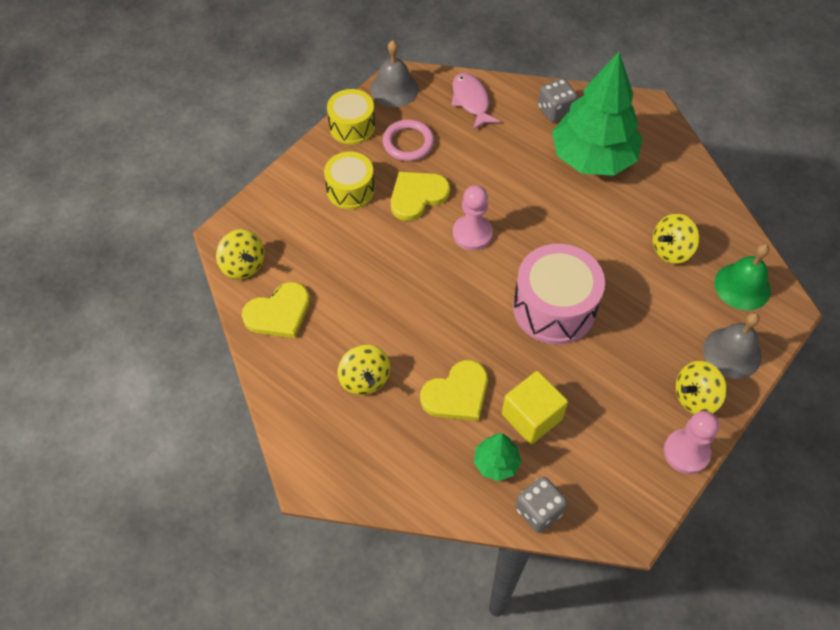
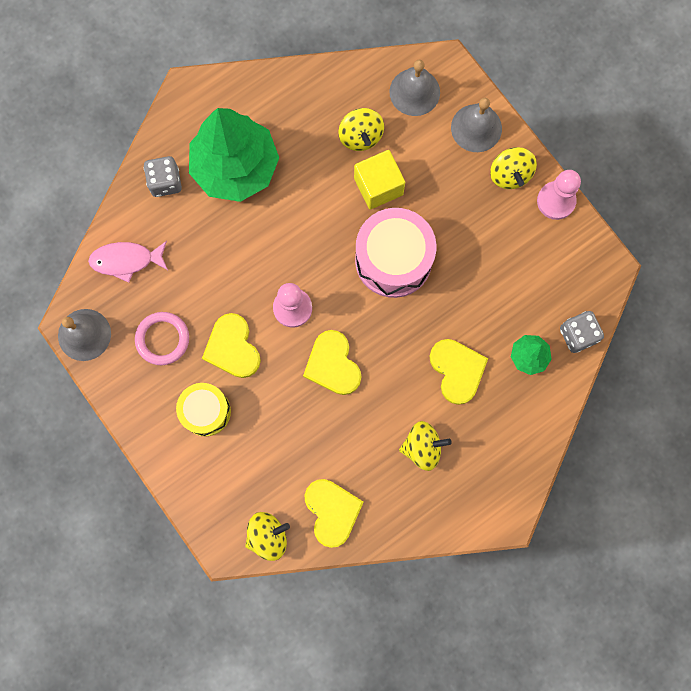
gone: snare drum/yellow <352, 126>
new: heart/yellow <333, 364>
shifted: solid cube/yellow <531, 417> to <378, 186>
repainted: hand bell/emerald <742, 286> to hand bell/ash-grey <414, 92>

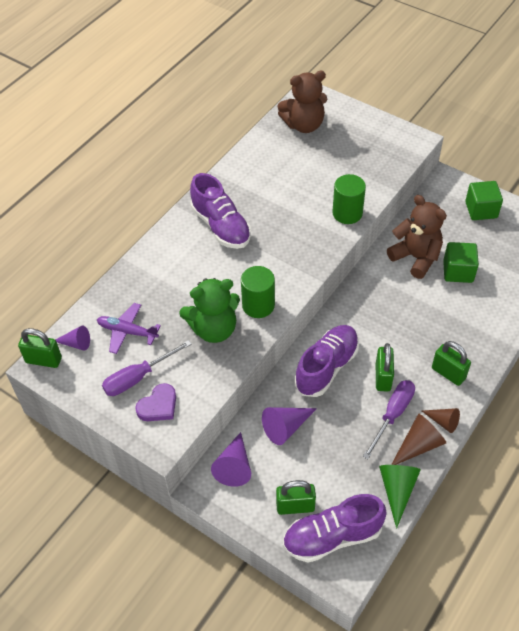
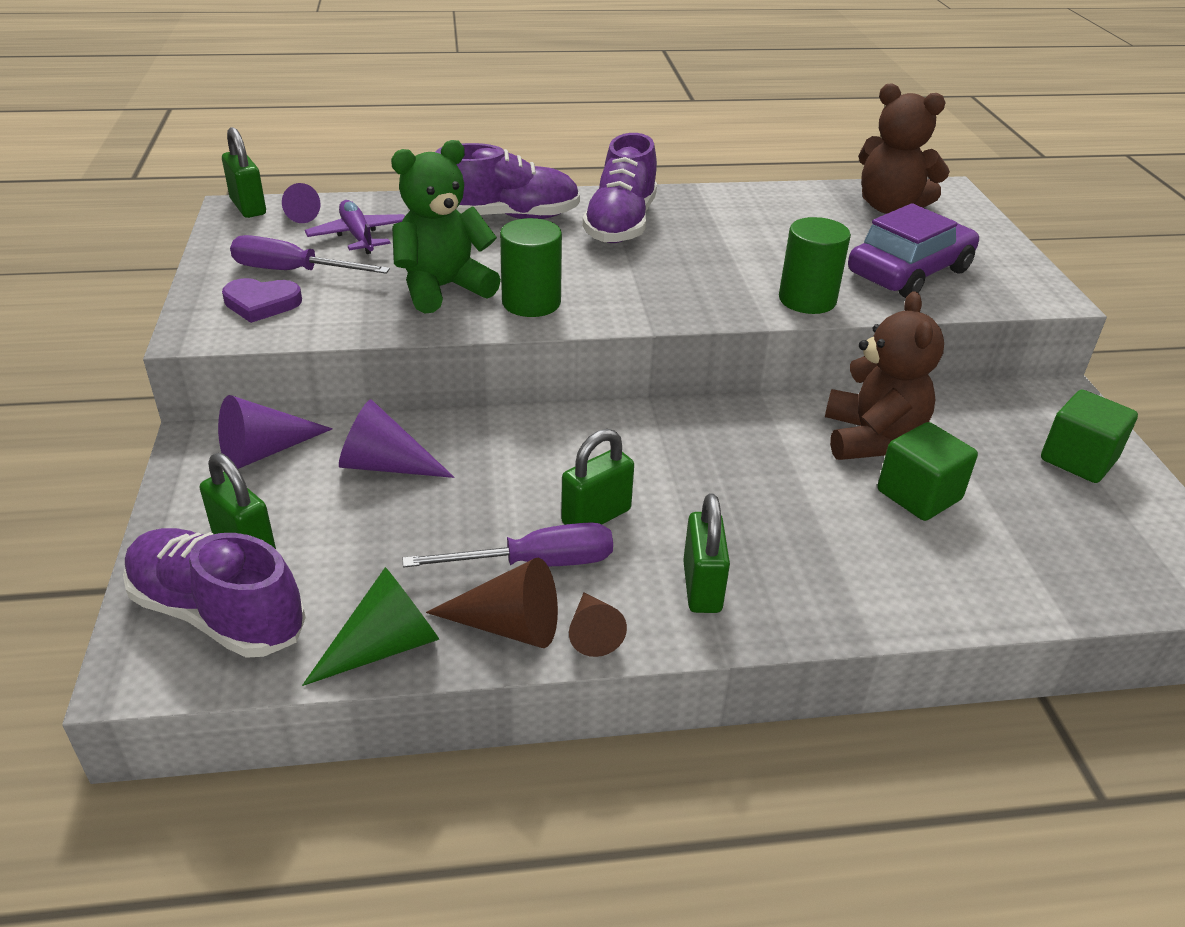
new: car/purple <909, 272>
shifted: shoe/purple <326, 367> to <507, 217>
rotated: teddy/emerald <214, 329> = <443, 288> 120 degrees clockwise

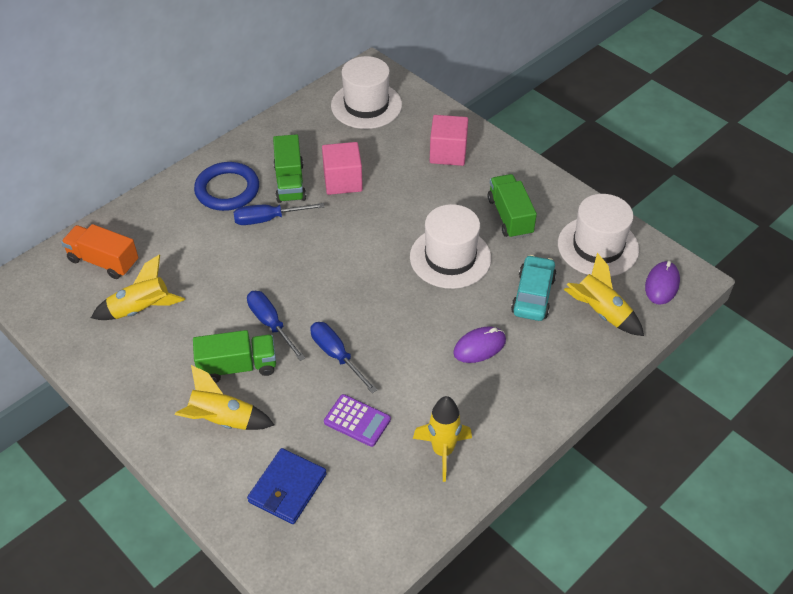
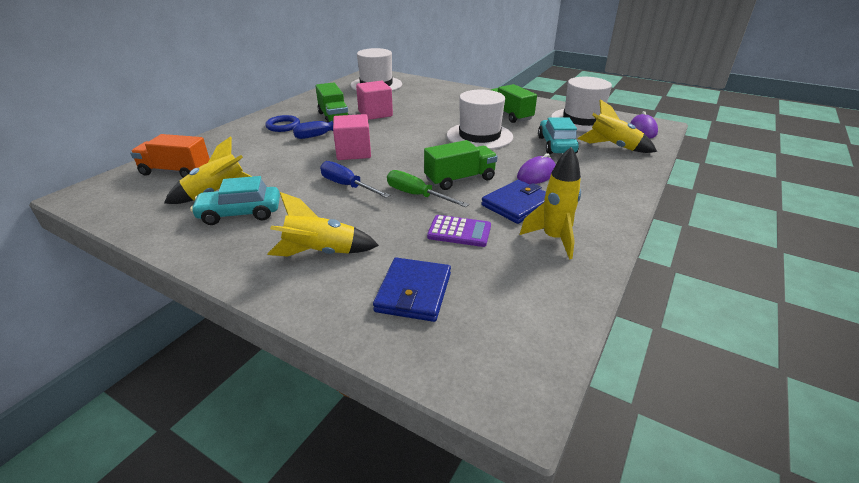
new: car/teal <240, 213>; card wallet/cobalt <517, 204>
shifted: solid cube/pink <448, 153> to <353, 152>; lorry/emerald <238, 367> to <460, 179>
repainted: flat screwdriver/cobalt <336, 355> to flat screwdriver/emerald <417, 195>
scaled: hoop/cobalt <227, 190> = <283, 126> x0.63

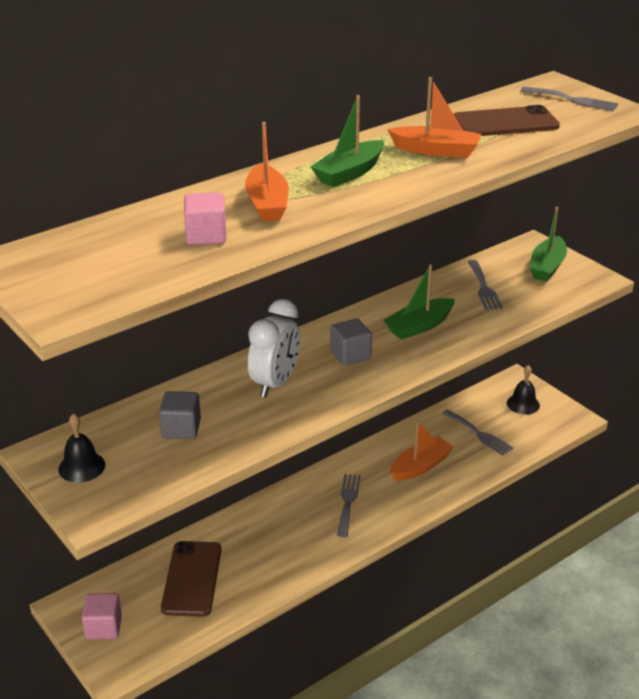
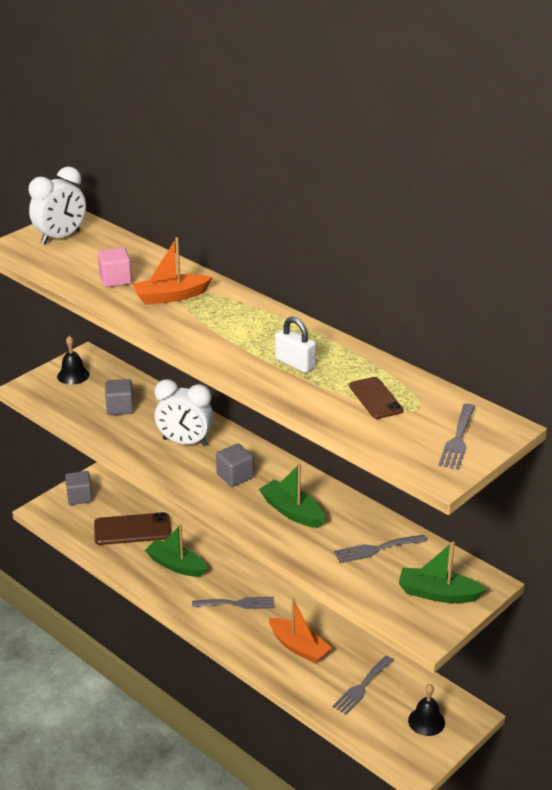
new: bedside clock/snow-white <60, 237>
shifted: boat/emerald <349, 173> to <176, 565>
swapped: boat/orange <436, 151> to small lock/snow-white <295, 363>
repainted: solid cube/pink <103, 627> to solid cube/ash-grey <79, 497>
scaled: phone/brown <505, 123> = <375, 398> x0.64

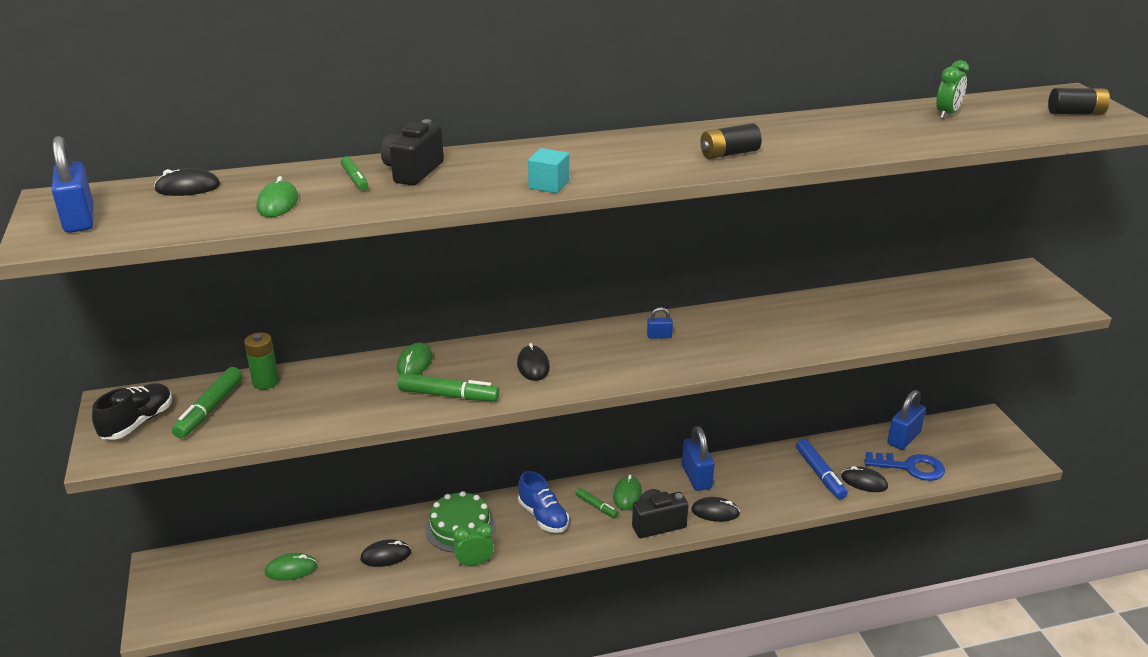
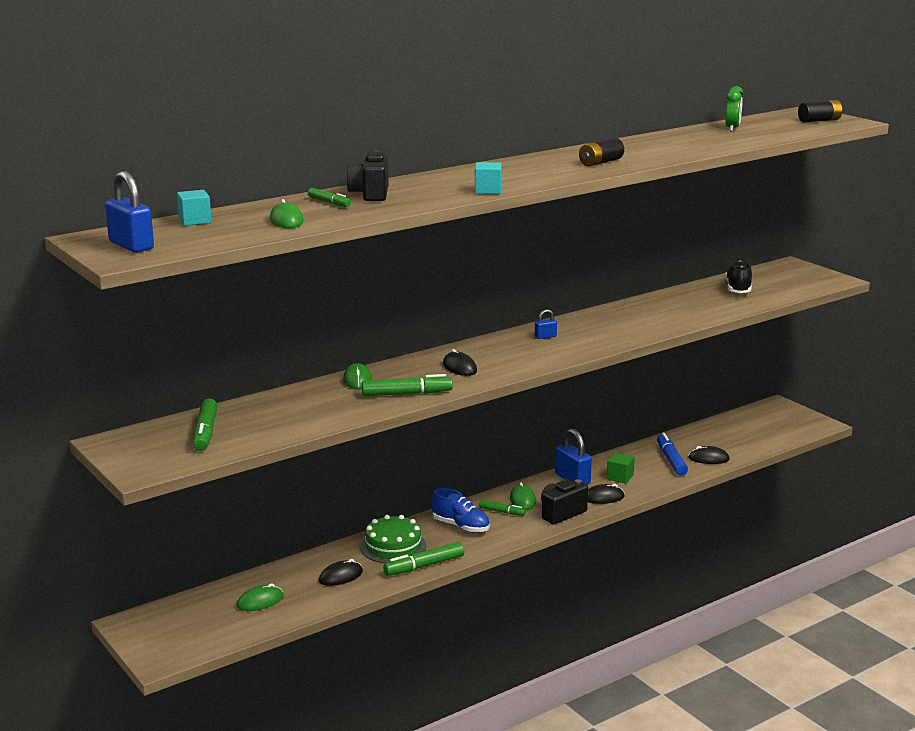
gone: battery/emerald <265, 382>; small lock/cobalt <903, 438>; door key/cobalt <910, 467>
new: solid cube/emerald <620, 477>
shifted: shoe/black <138, 423> to <738, 289>
swapped: mouse/black <188, 188> to solid cube/teal <195, 221>; bedside clock/emerald <474, 563> to marker pen/emerald <424, 566>
rotated: marker pen/cobalt <820, 474> = <671, 460> 150 degrees counterclockwise

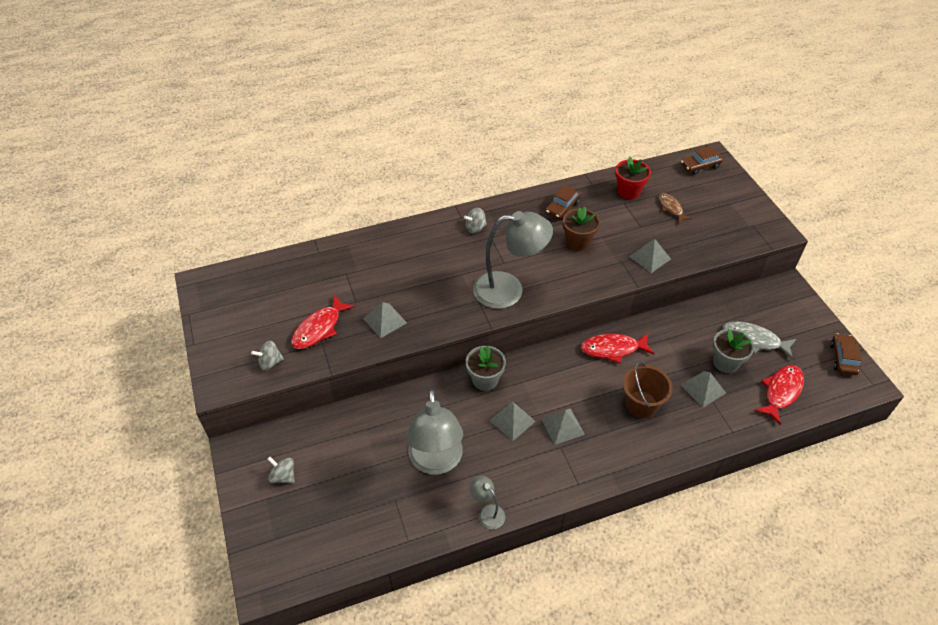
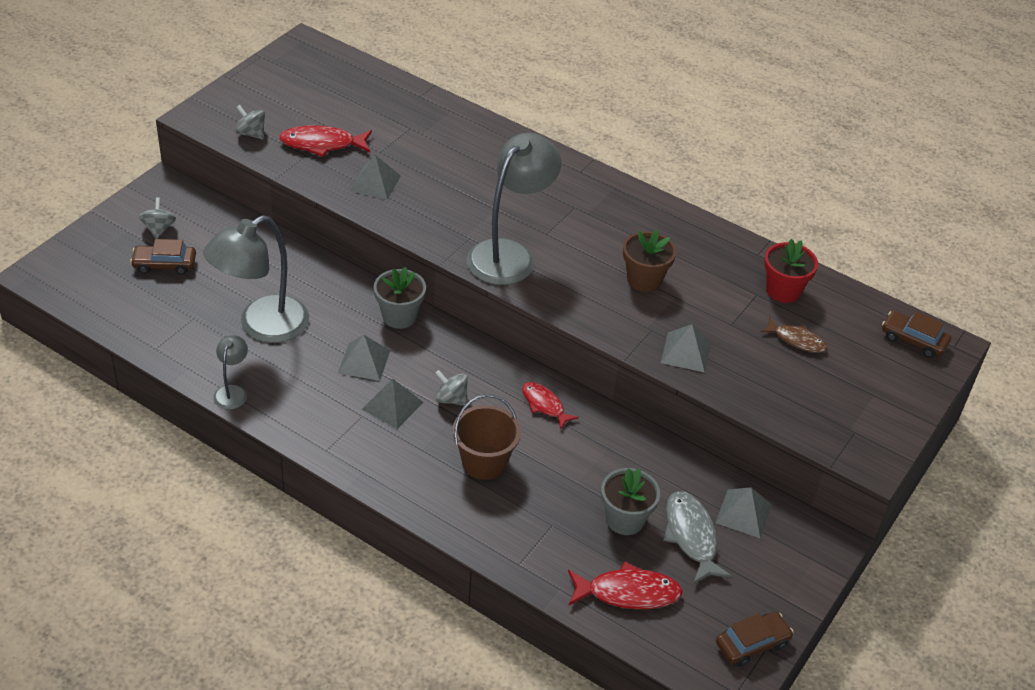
shifted: car/brown <562, 207> to <164, 264>; toy top/ash-grey <475, 228> to <451, 399>; pyramid/ash-grey <703, 389> to <743, 513>
rotated: fish figure/brown <671, 208> = <797, 340> 90 degrees clockwise; reading lamp/ash-grey <509, 290> = <509, 254> 105 degrees counterclockwise
scaled: fish figure/scarlet <613, 349> = <544, 405> x0.65

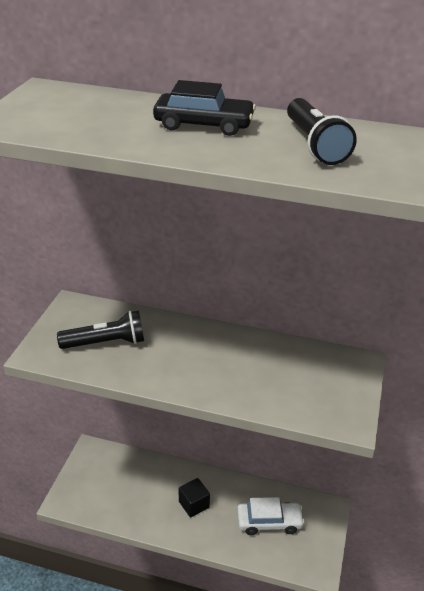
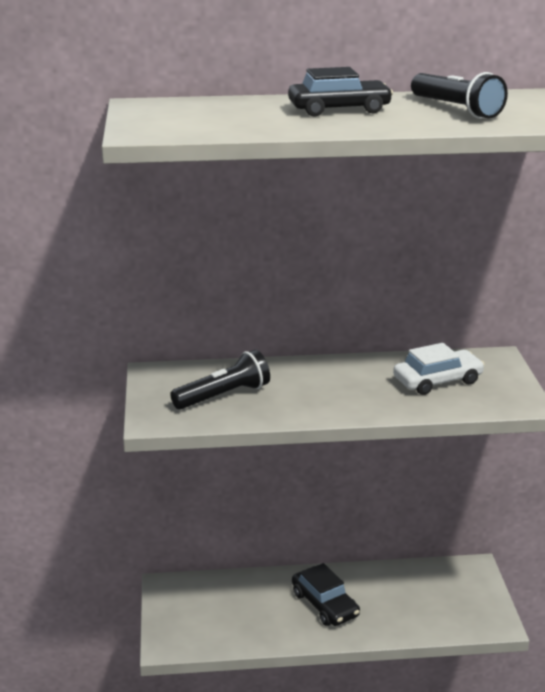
shifted: car/snow-white <269, 522> to <437, 381>
swapped: solid cube/black <194, 504> to car/black <324, 604>

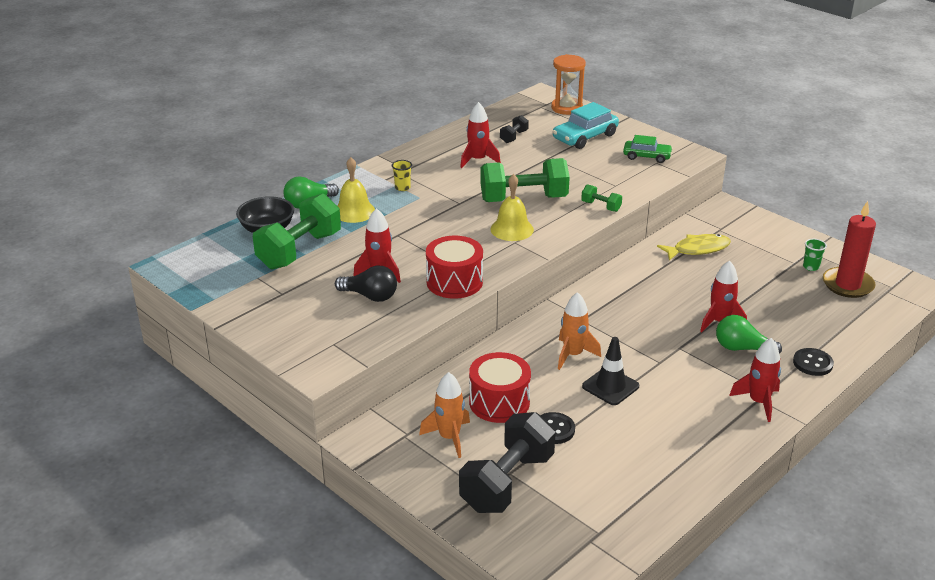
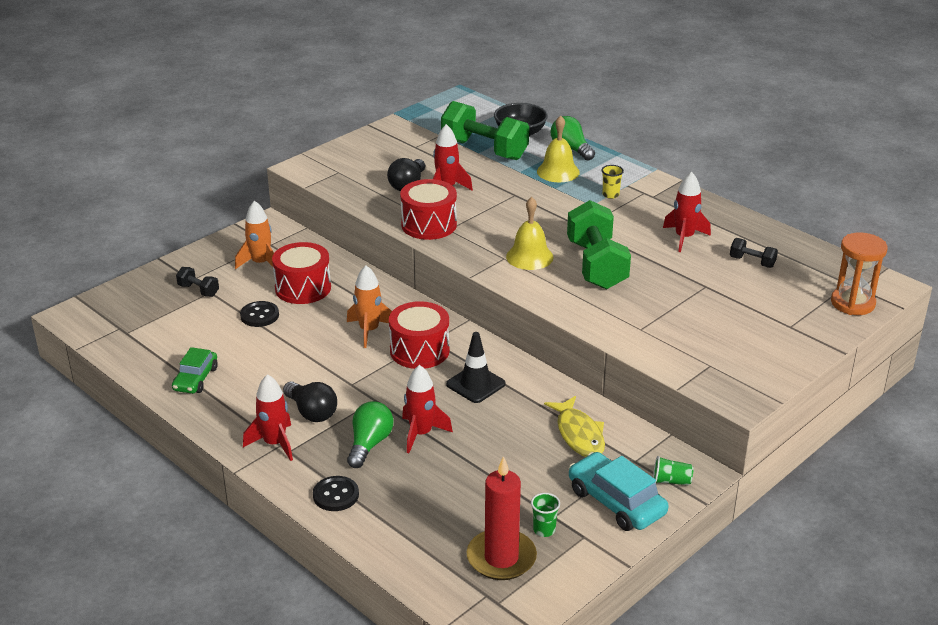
gone: free weight/emerald <601, 206>
new: snare drum/scarlet <419, 350>; lightbulb/black <311, 412>; beaker/emerald <671, 481>
shifted: car/teal <585, 137> to <616, 502>; car/emerald <647, 156> to <196, 379>; safety cone/black <610, 386> to <475, 384>
scaled: free weight/black <507, 482> = <198, 290> x0.45

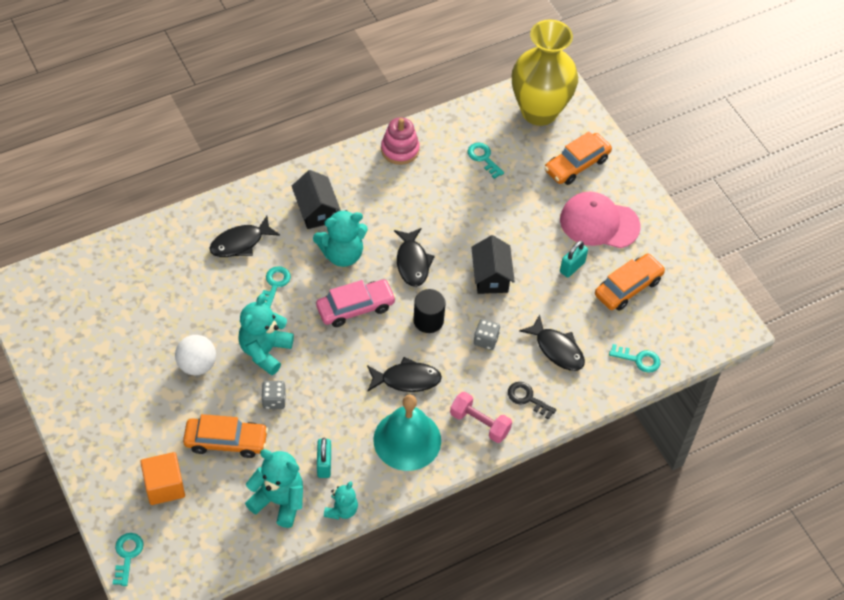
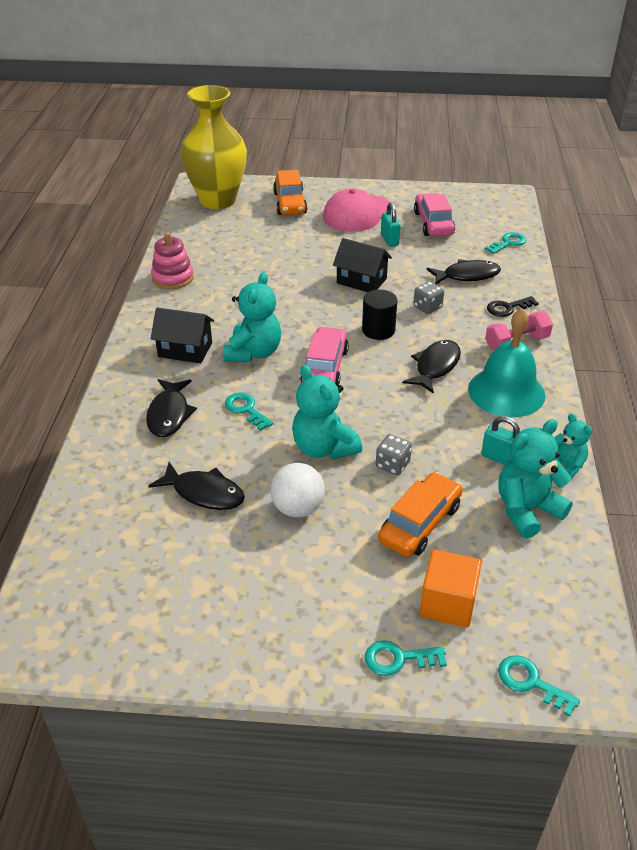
shifted: door key/teal <483, 158> to <398, 659>; fish figure/black <412, 262> to <204, 493>
repainted: car/orange <628, 287> to car/pink <433, 223>

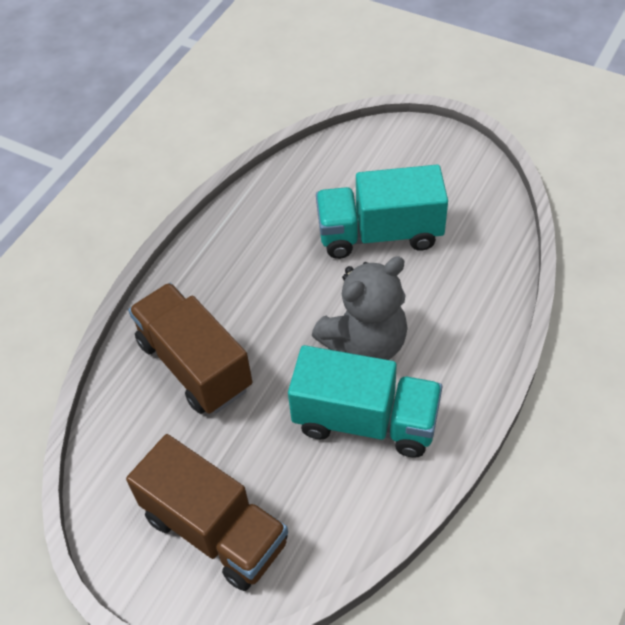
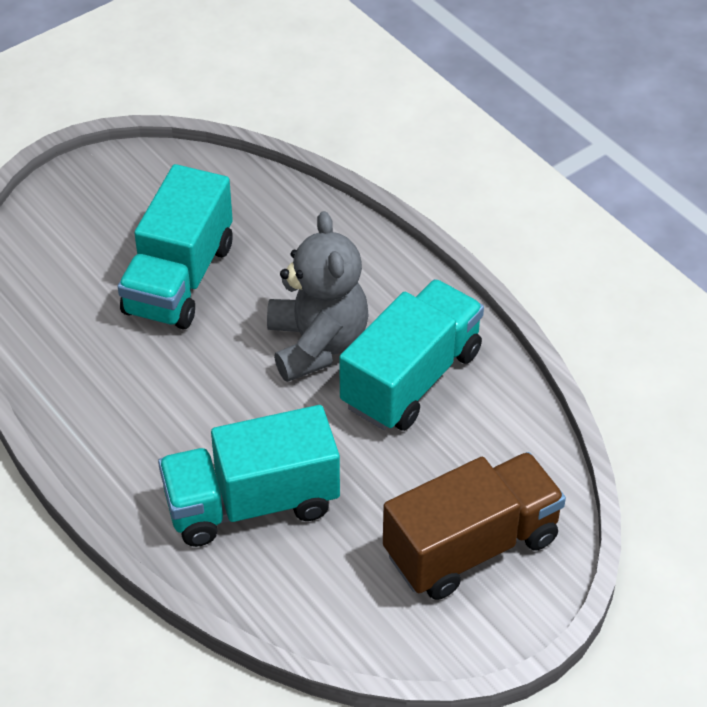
repainted: lorry/brown <194, 365> to lorry/teal <251, 503>

